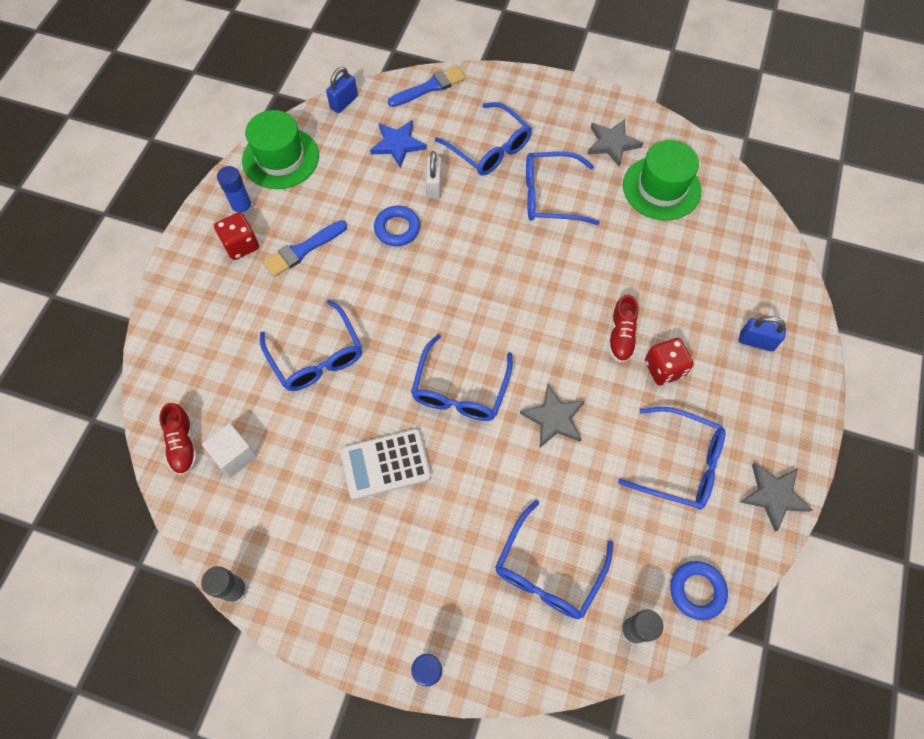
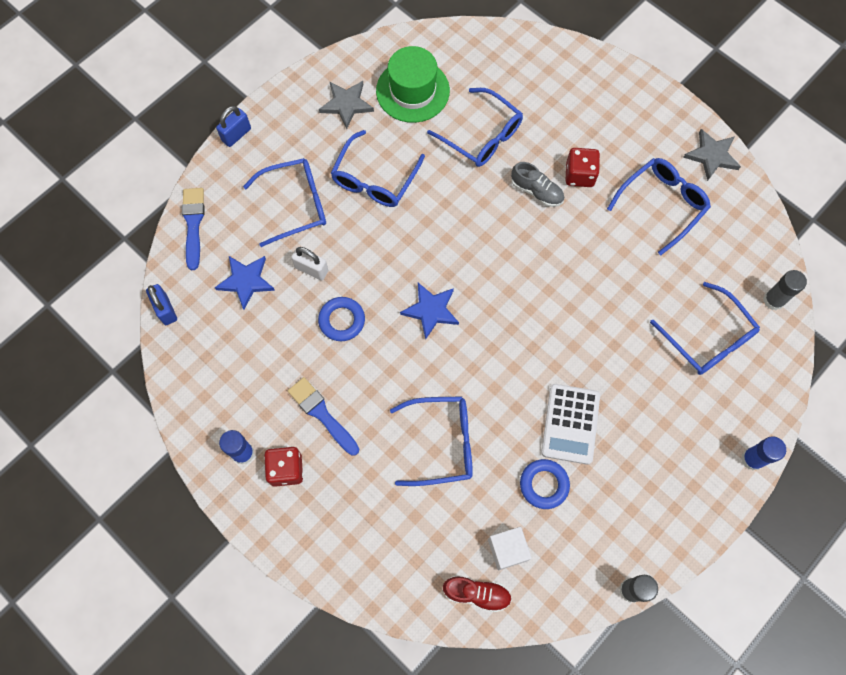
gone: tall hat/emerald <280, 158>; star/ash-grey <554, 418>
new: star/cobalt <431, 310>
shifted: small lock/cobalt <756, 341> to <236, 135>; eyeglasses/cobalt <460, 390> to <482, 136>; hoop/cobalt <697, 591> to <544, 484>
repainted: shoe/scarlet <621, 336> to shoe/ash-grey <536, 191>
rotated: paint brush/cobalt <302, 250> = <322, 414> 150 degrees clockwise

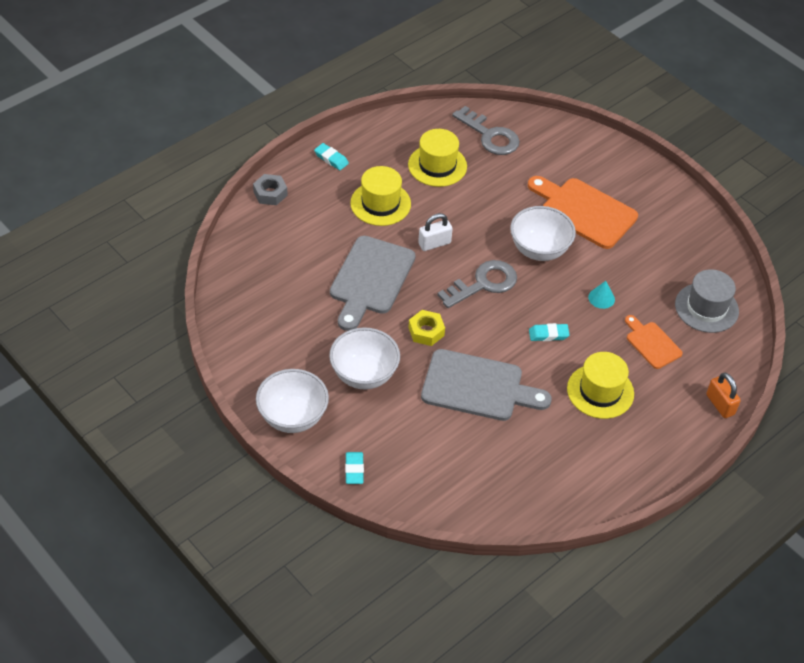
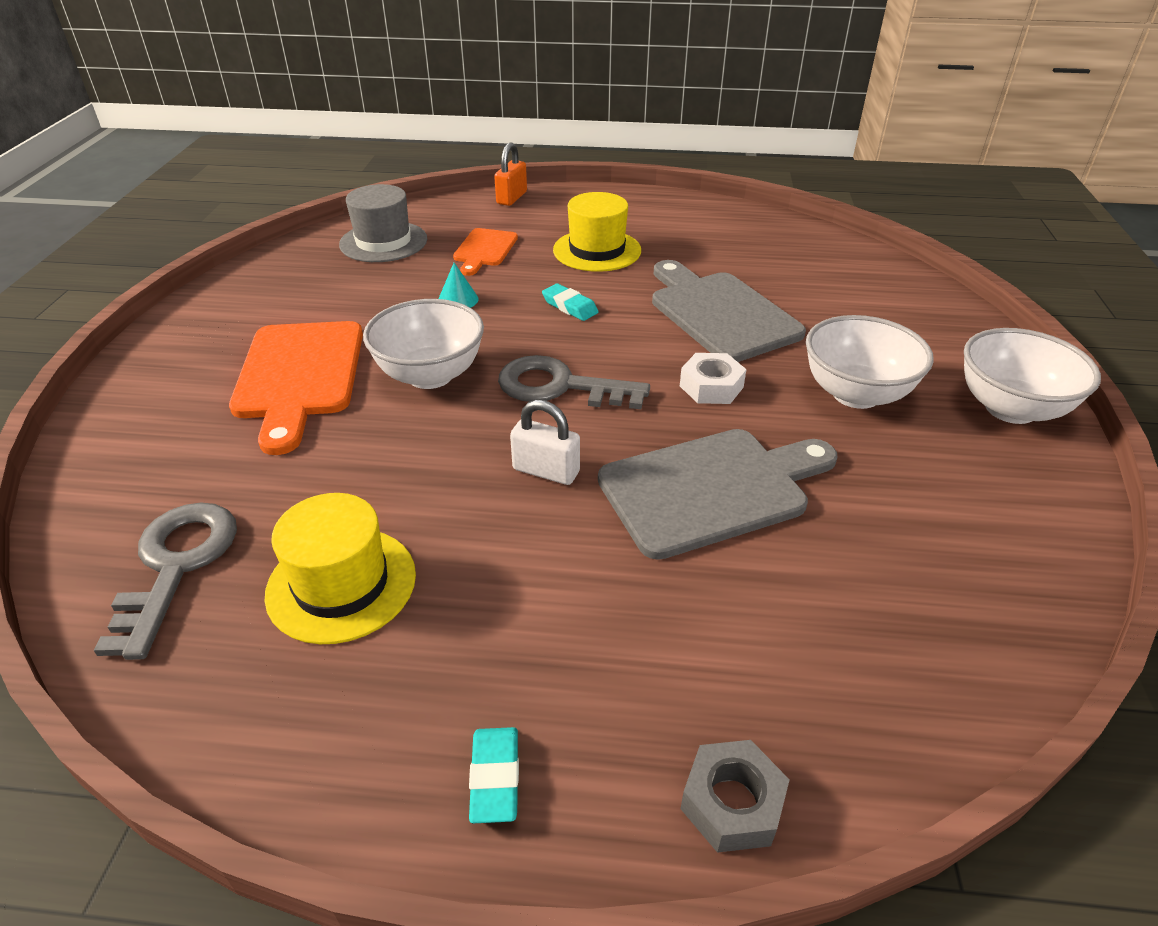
gone: tall hat/yellow <380, 203>; eraser/teal <354, 470>
repainted: hexagon nut/yellow <426, 331> to hexagon nut/snow-white <711, 387>

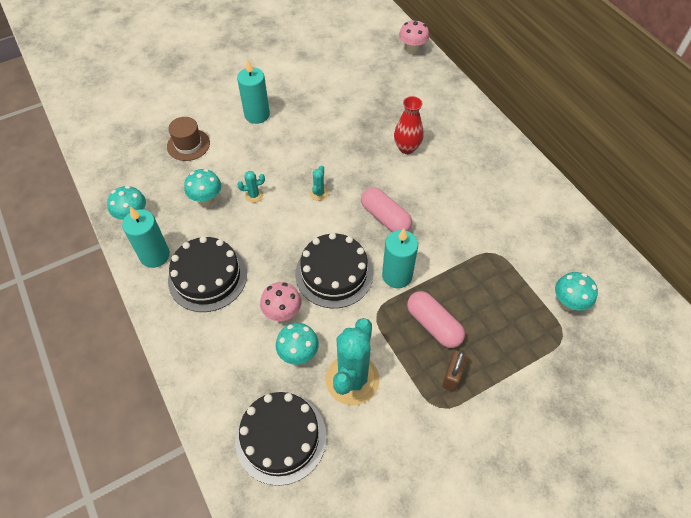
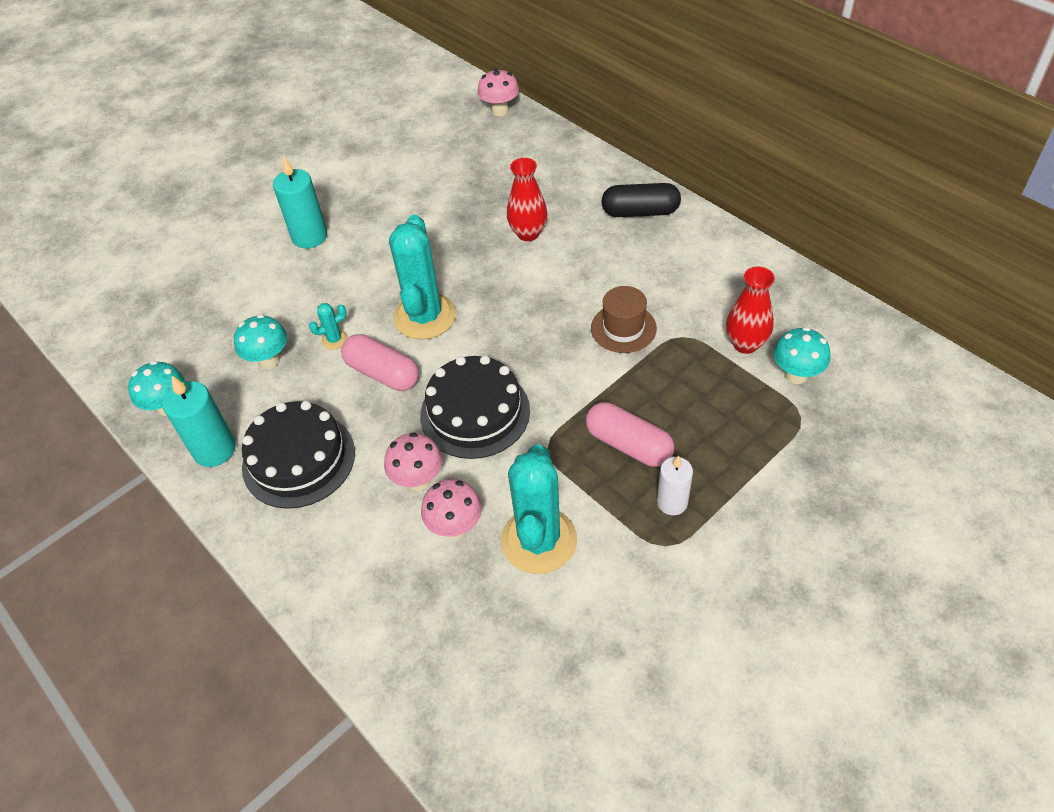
gone: pillar candle/teal <397, 275>; cake/black <281, 437>
new: capsule/black <640, 212>; tall vase/scarlet <745, 344>
shifted: tall hat/brown <188, 145> to <623, 328>; capsule/pink <385, 217> to <383, 373>
swapped: small lock/brown <452, 376> to pillar candle/snow-white <672, 502>
repainted: fungus/teal <298, 354> to fungus/pink <455, 526>
scaled: prickly plant/teal <319, 193> = <425, 316> x2.39

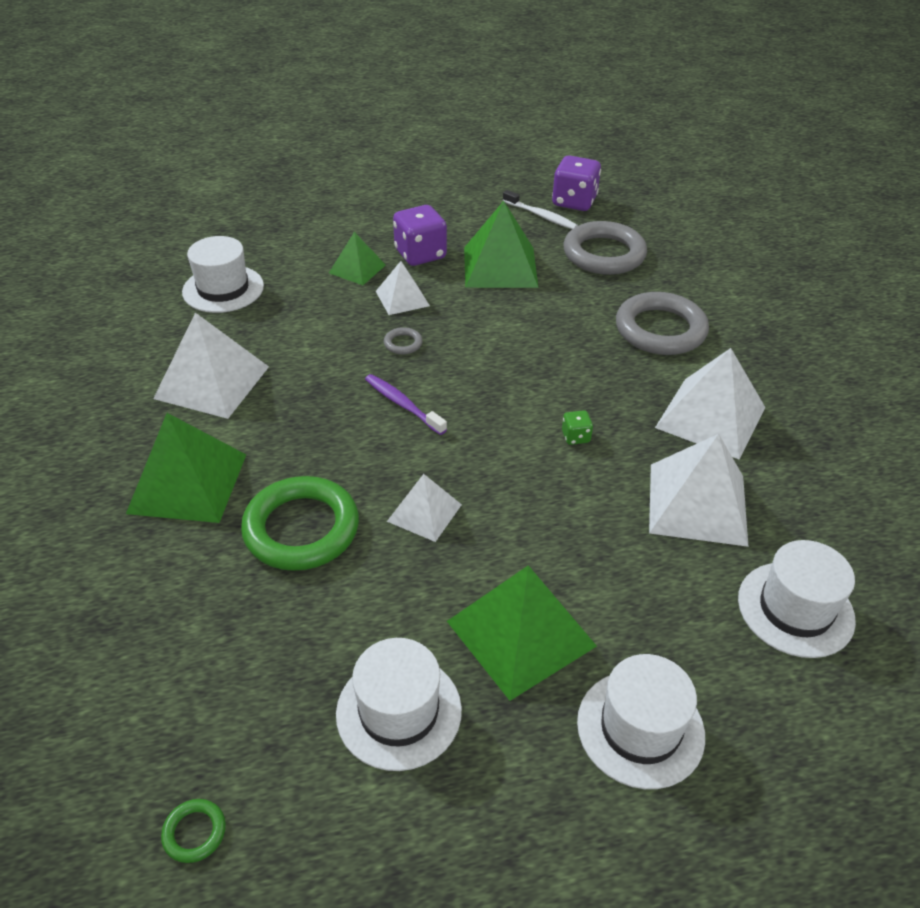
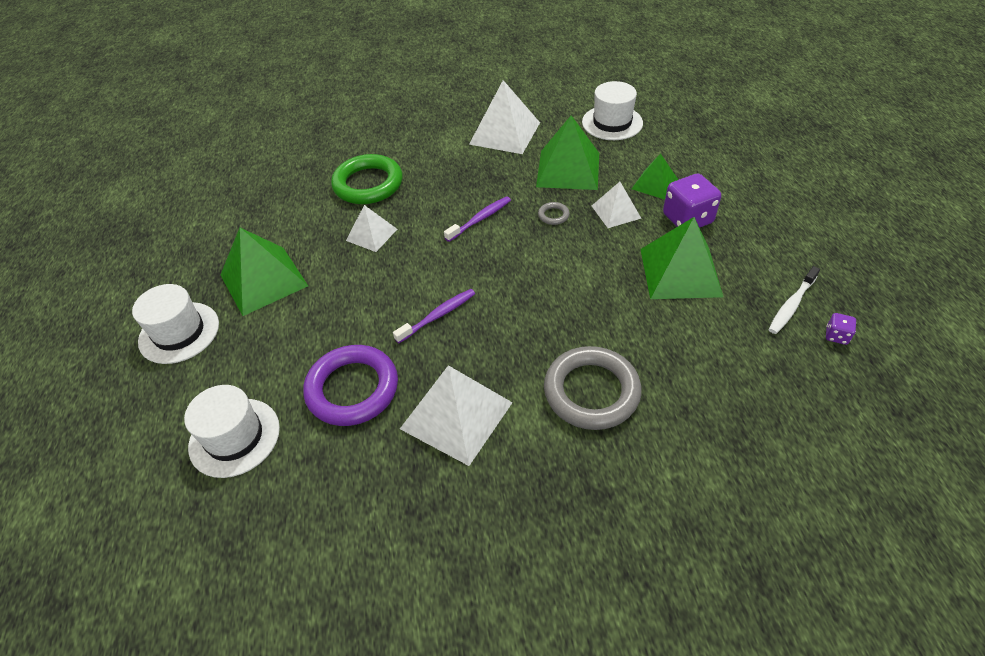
gone: hoop/ash-grey <604, 254>; tall hat/snow-white <399, 711>; hoop/emerald <194, 832>
shifted: pyramid/emerald <188, 483> to <568, 169>
swapped: dice/emerald <575, 437> to toothbrush/purple <438, 316>; pyramid/snow-white <697, 503> to hoop/purple <352, 389>
scaled: dice/purple <574, 202> = <836, 336> x0.47

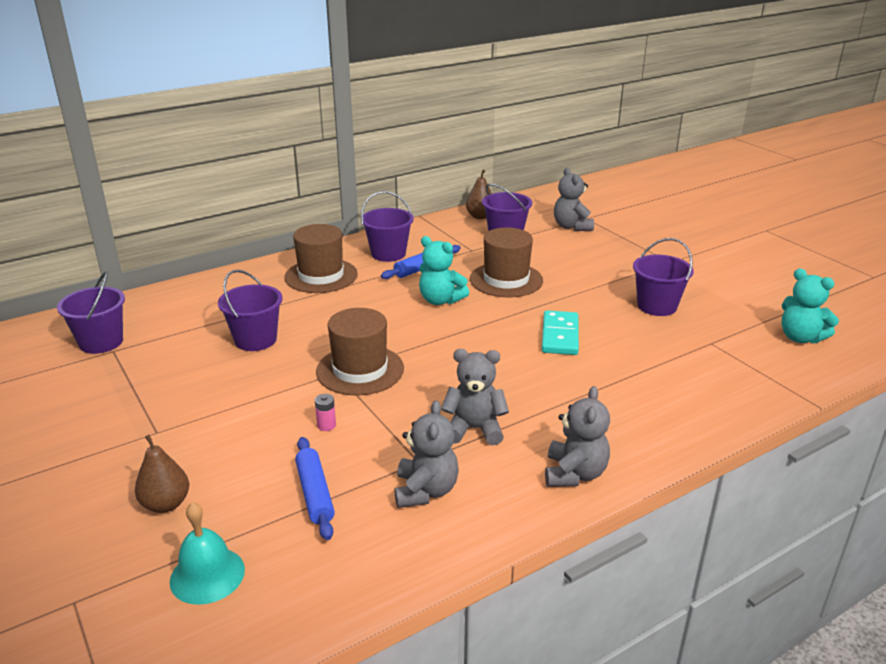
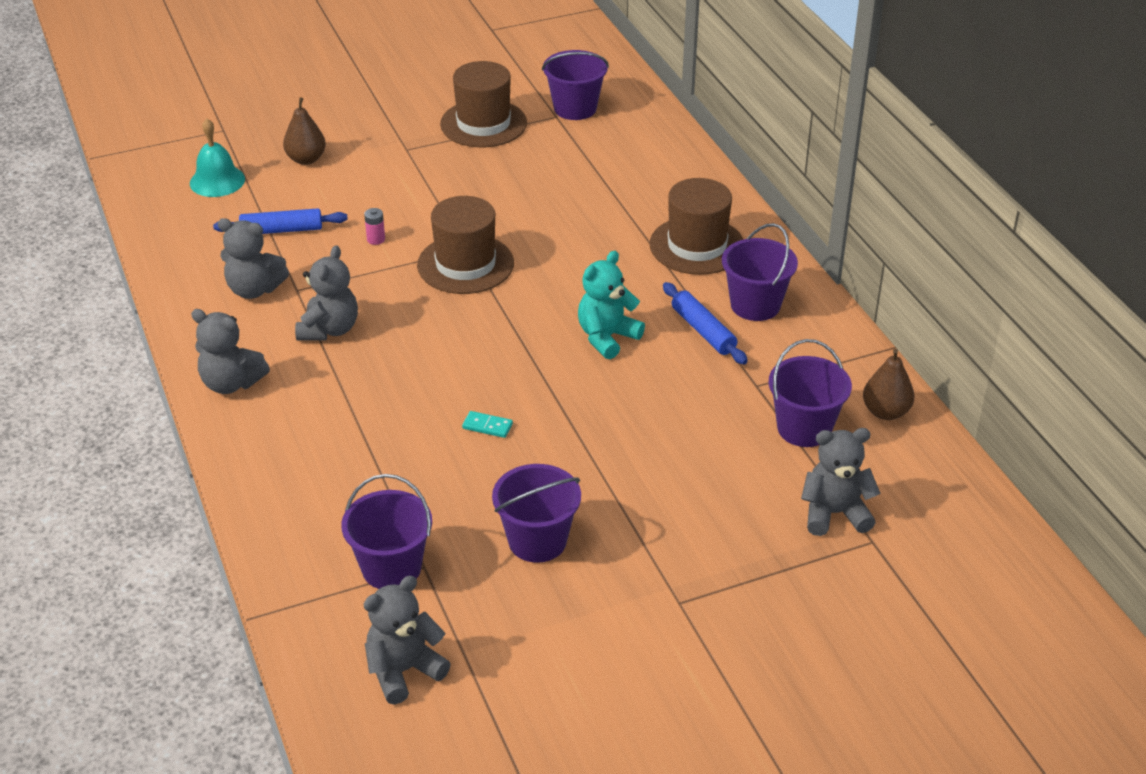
shifted: tall hat/brown <506, 280> to <483, 124>; bucket/purple <255, 340> to <391, 568>
repainted: teddy/teal <800, 338> to teddy/ash-grey <404, 671>
scaled: domino/teal <560, 336> = <487, 426> x0.50

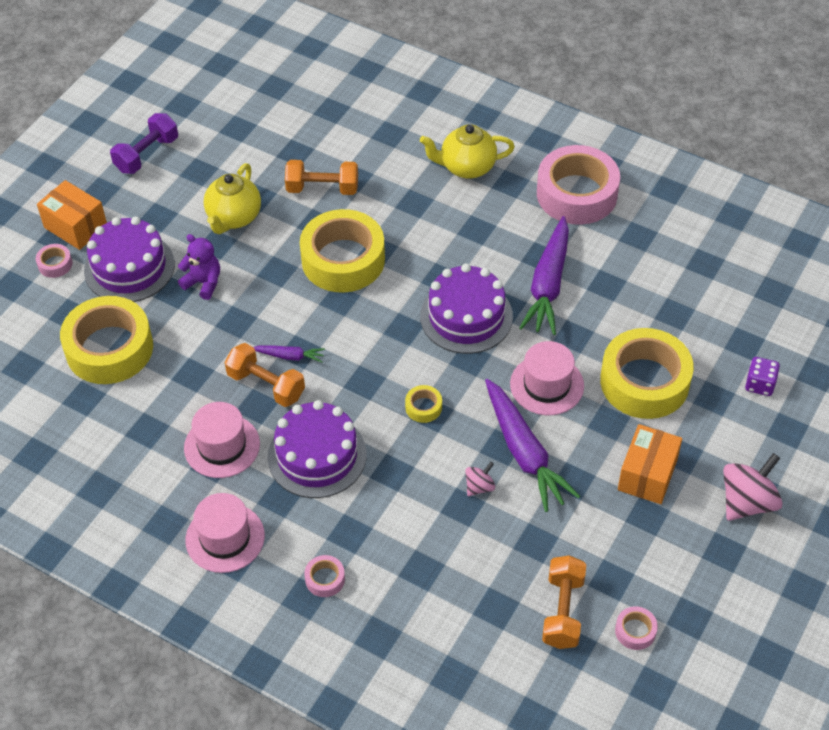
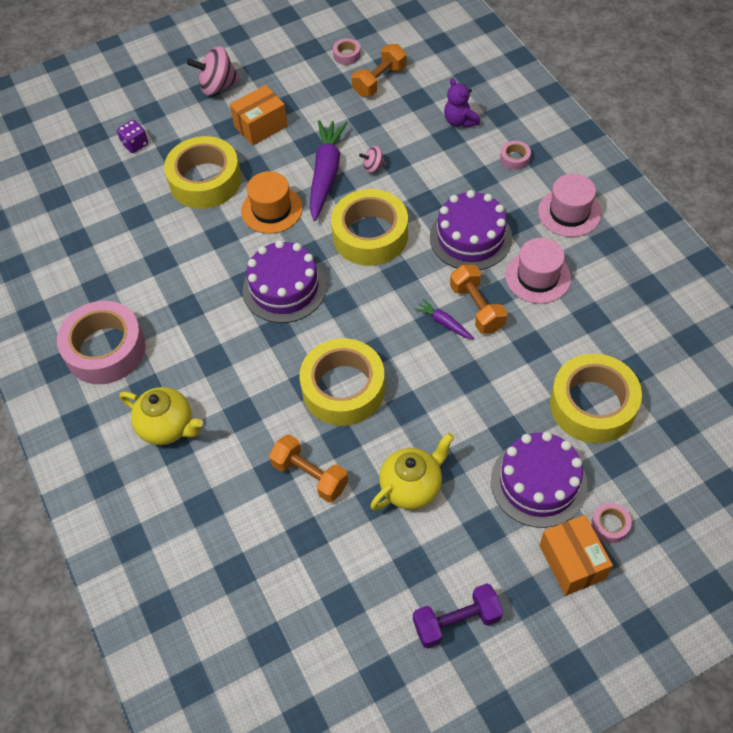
gone: toy carrot/purple <548, 285>
shifted: teddy/purple <203, 283> to <460, 121>
repainted: tall hat/pink <547, 385> to tall hat/orange <271, 209>
scaled: sticky tape/yellow <423, 407> = <370, 235> x2.44

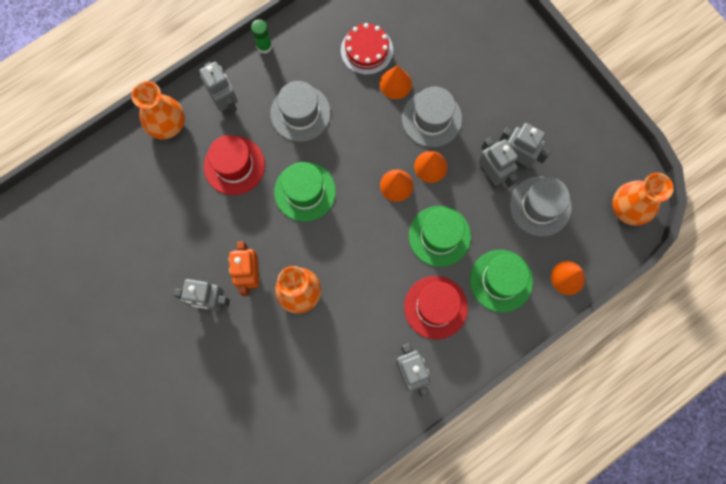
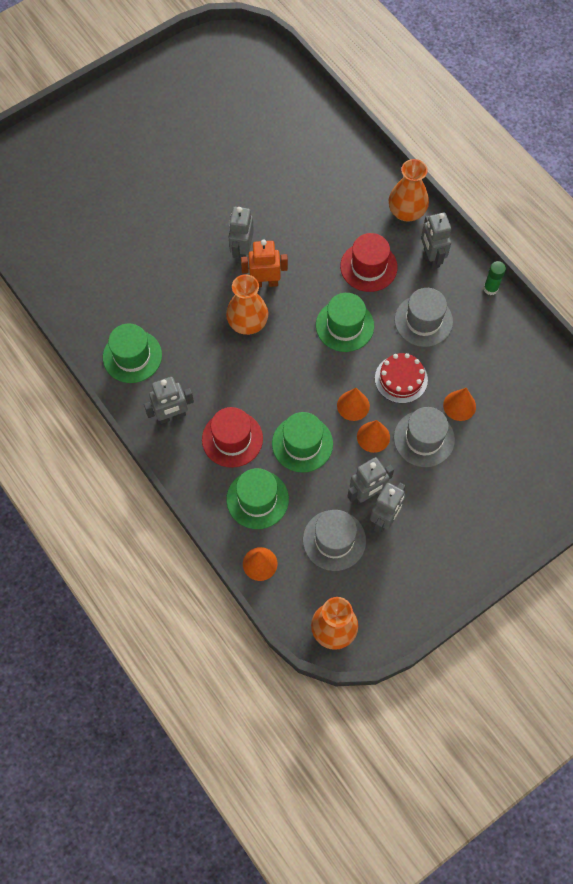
new: tall hat/emerald <132, 356>
shifted: cake/scarlet <366, 50> to <401, 379>
rotated: robot/ash-grey <226, 102> = <431, 258> 105 degrees clockwise

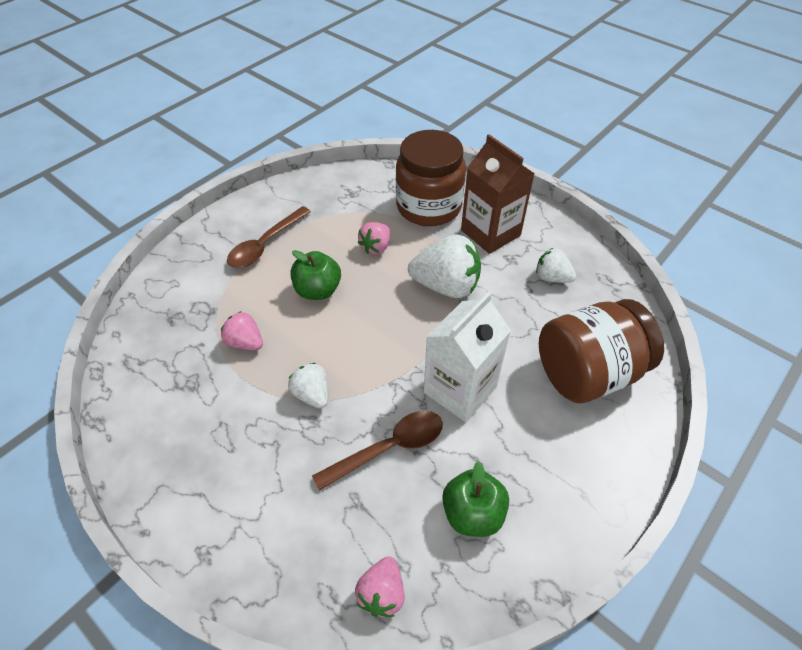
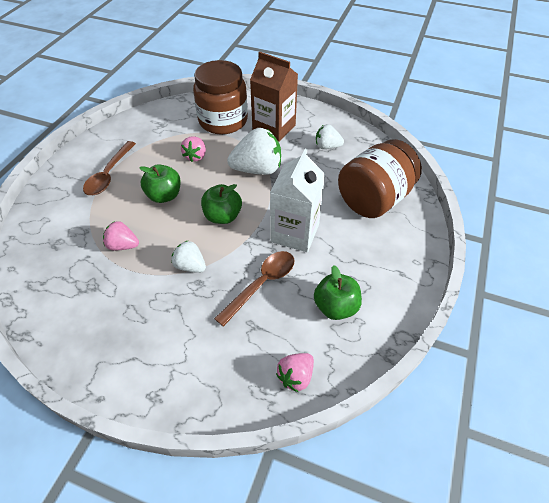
new: toy apple/emerald <222, 216>
rotated: strawberry/pink <382, 593> = <296, 376> 45 degrees clockwise

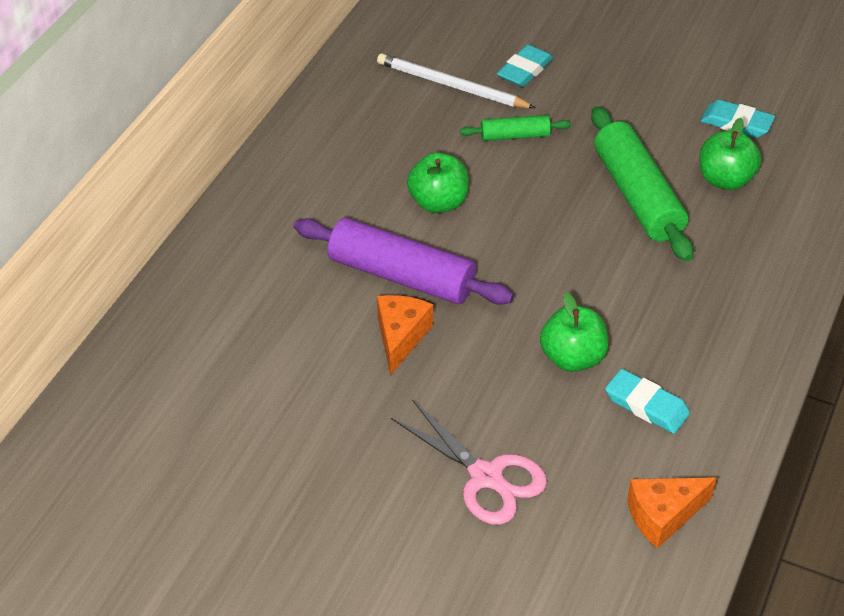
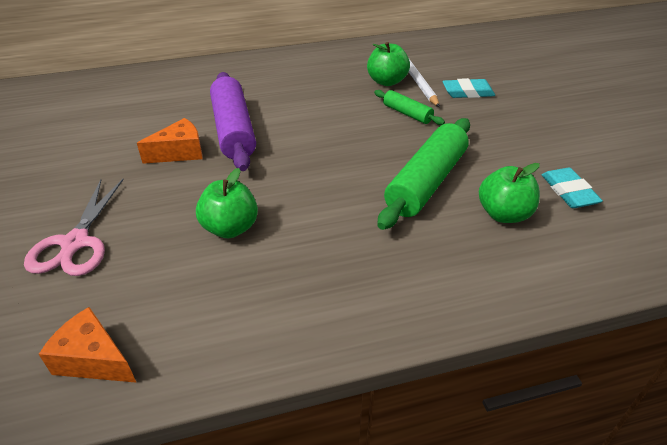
gone: eraser/teal <646, 405>
shifted: toy apple/emerald <438, 203> to <387, 81>

